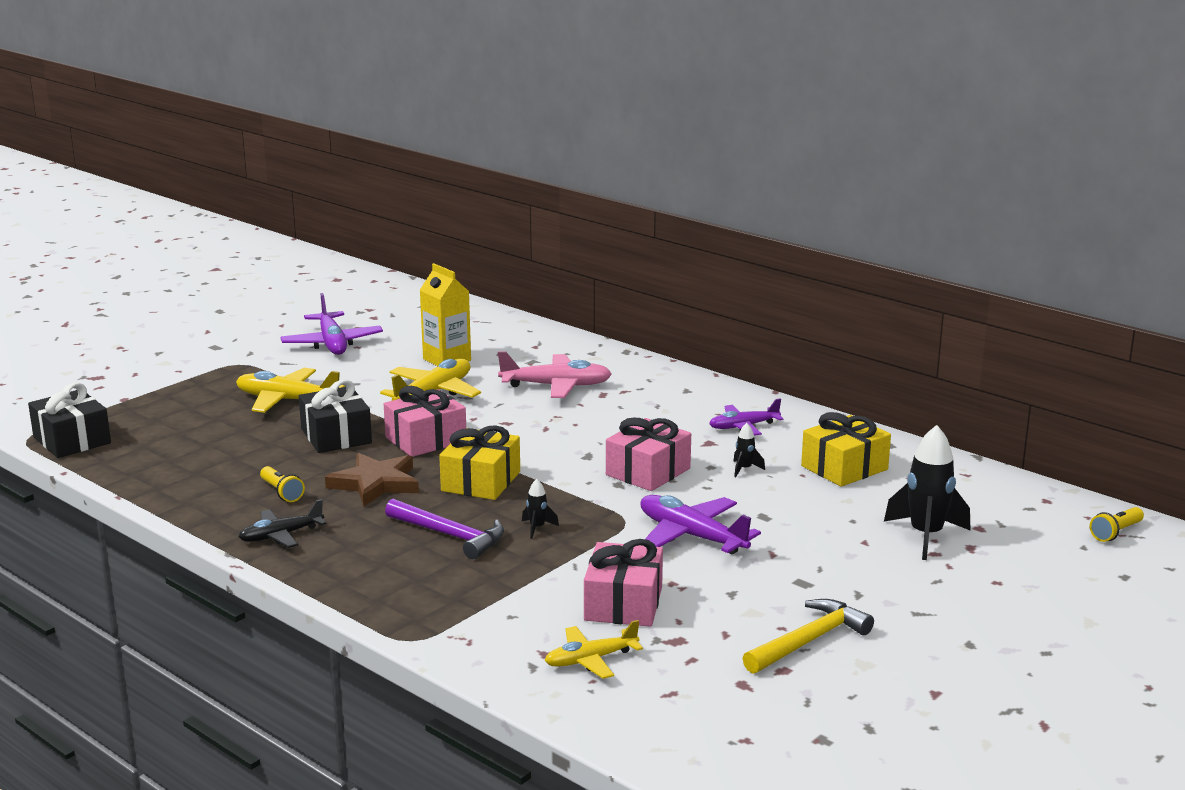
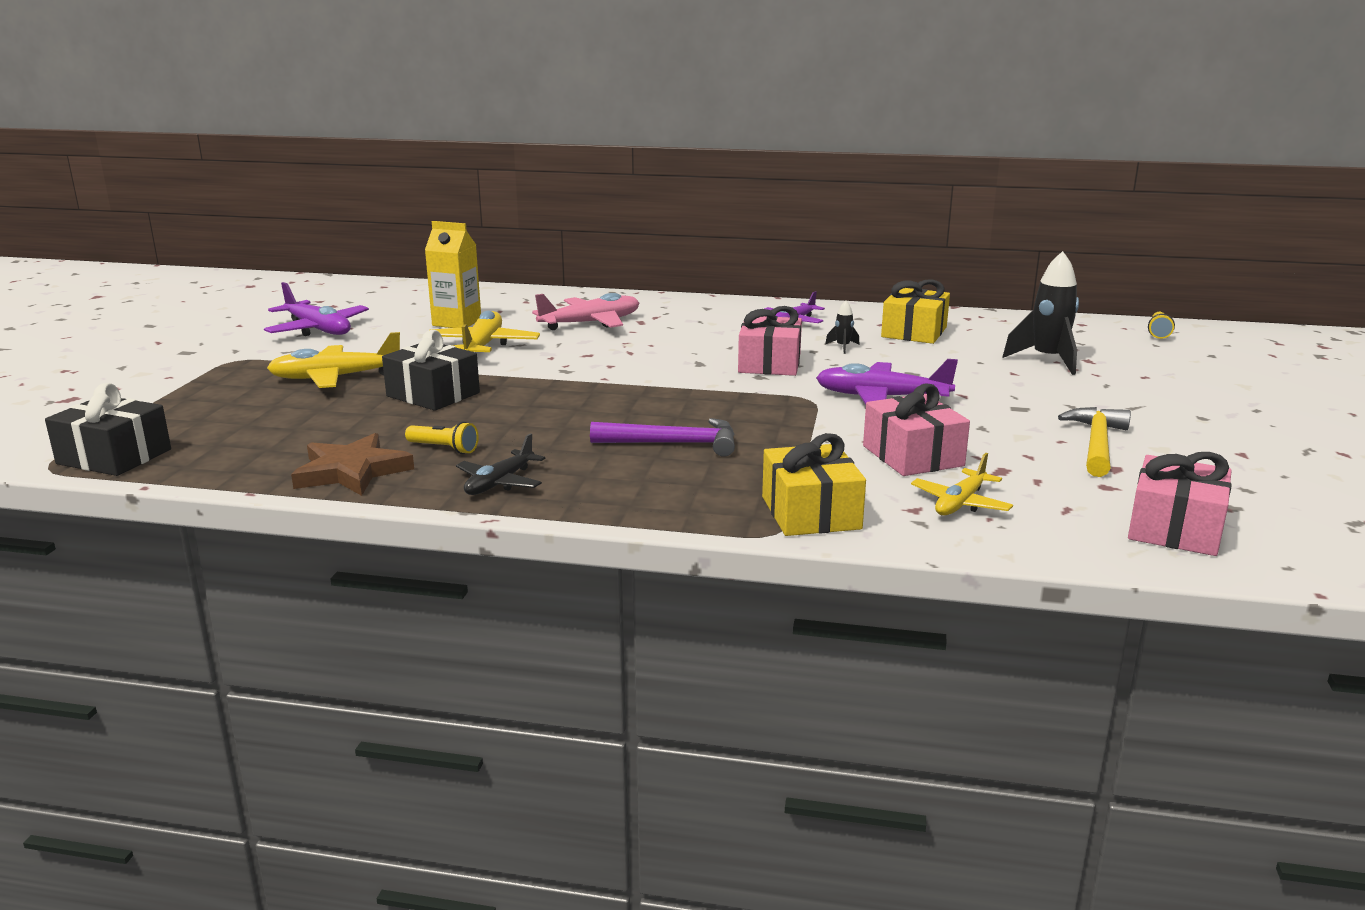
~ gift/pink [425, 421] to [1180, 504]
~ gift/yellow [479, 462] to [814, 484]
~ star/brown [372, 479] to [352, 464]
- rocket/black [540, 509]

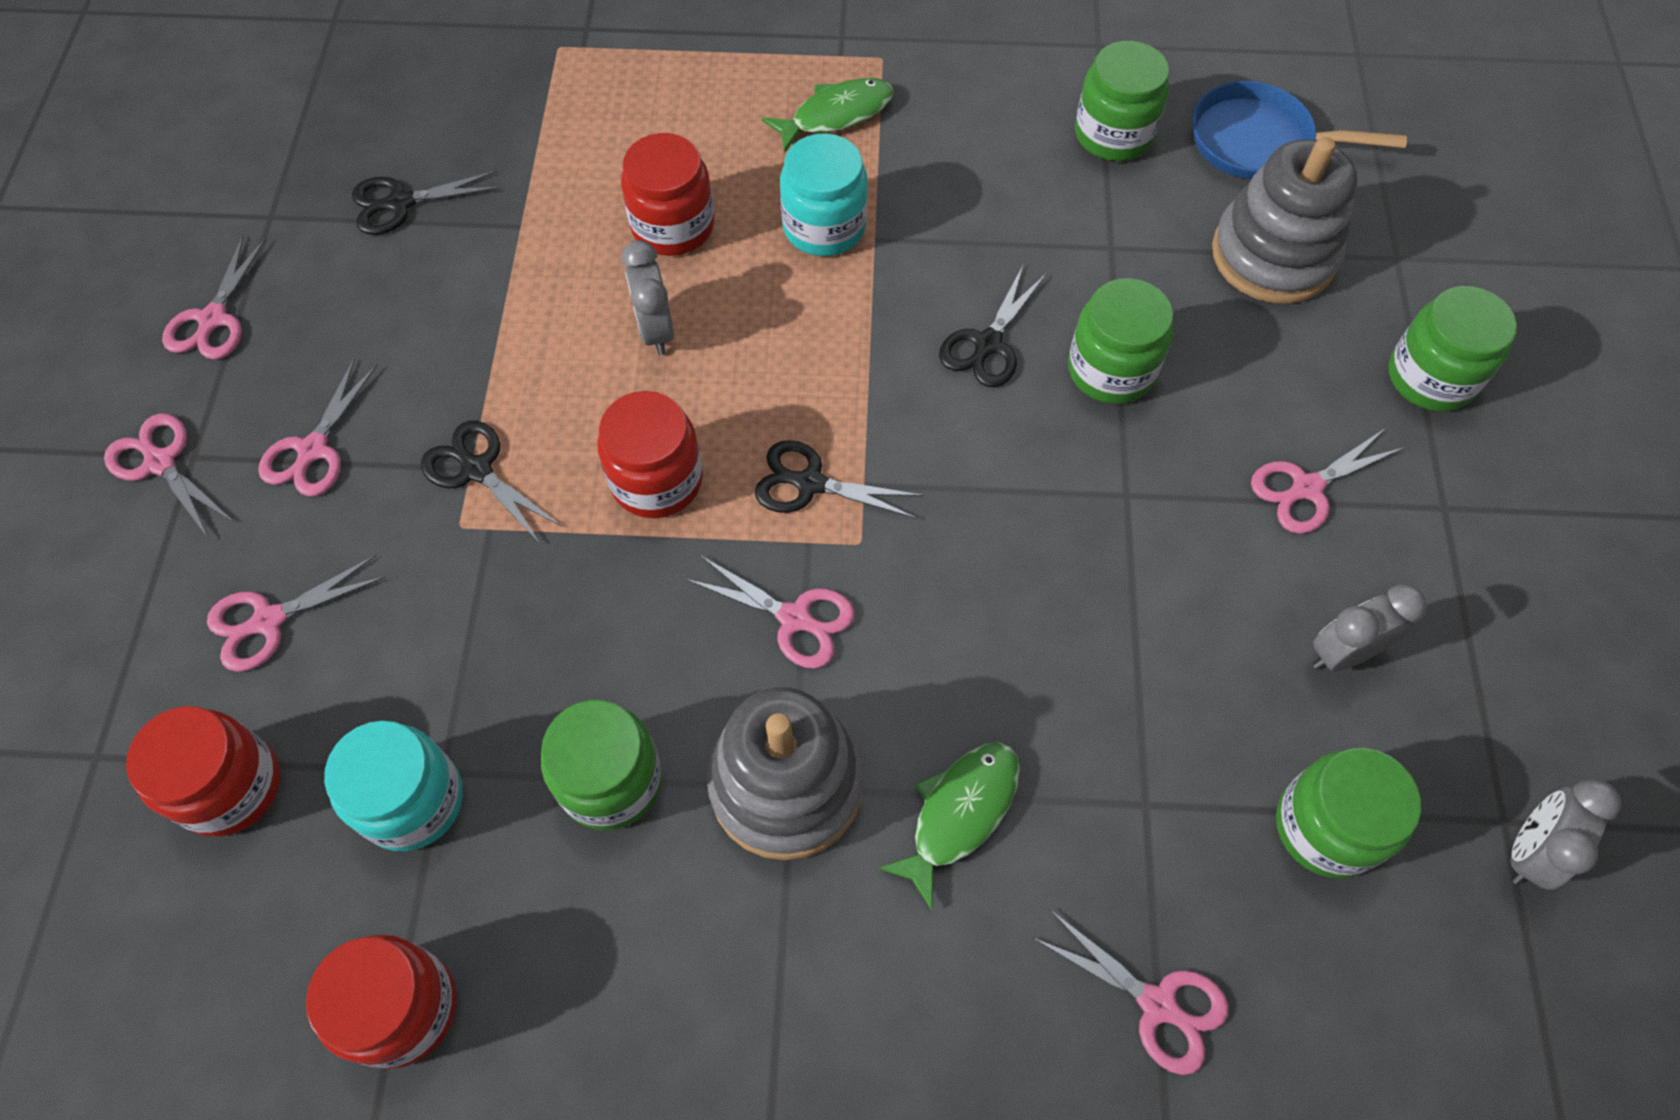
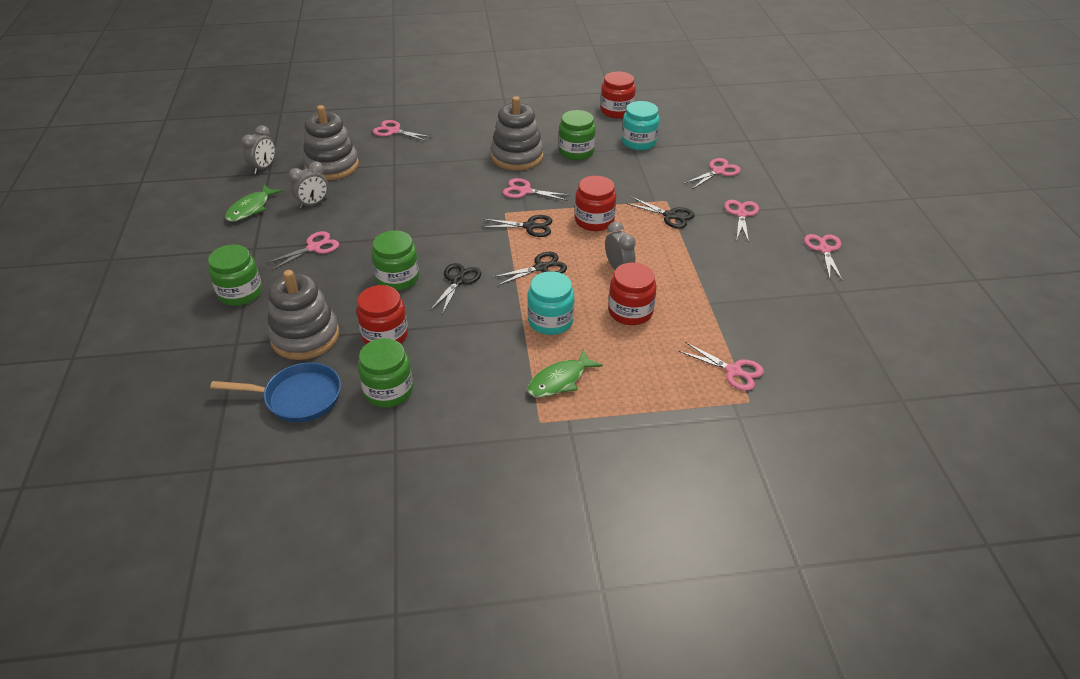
~ scissors/black [426, 202] to [529, 269]
~ scissors/pink [169, 476] to [721, 366]
~ jar/red [203, 771] to [382, 314]
~ fish/green [948, 826] to [254, 203]
~ jar/green [1348, 813] to stacking toy/grey [331, 142]

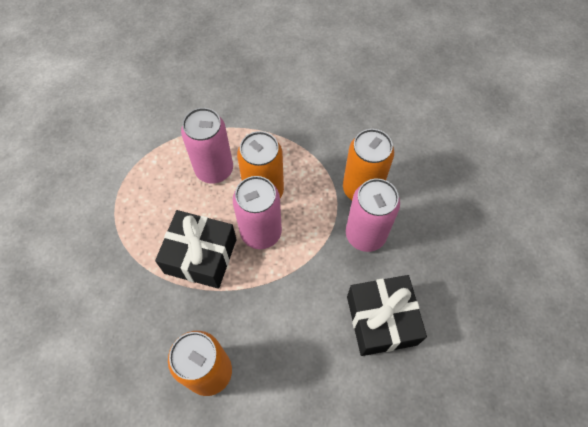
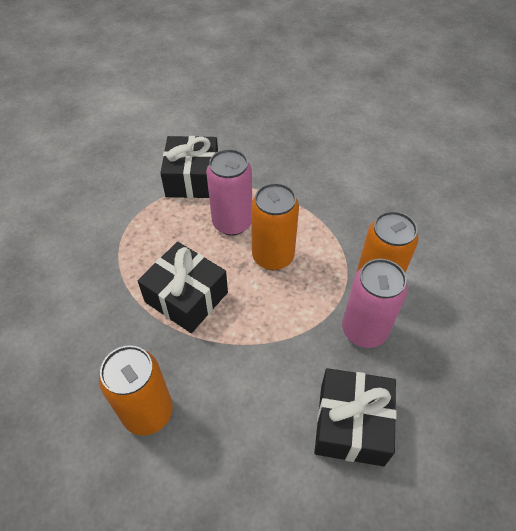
- can/pink [257, 212]
+ gift/black [189, 167]

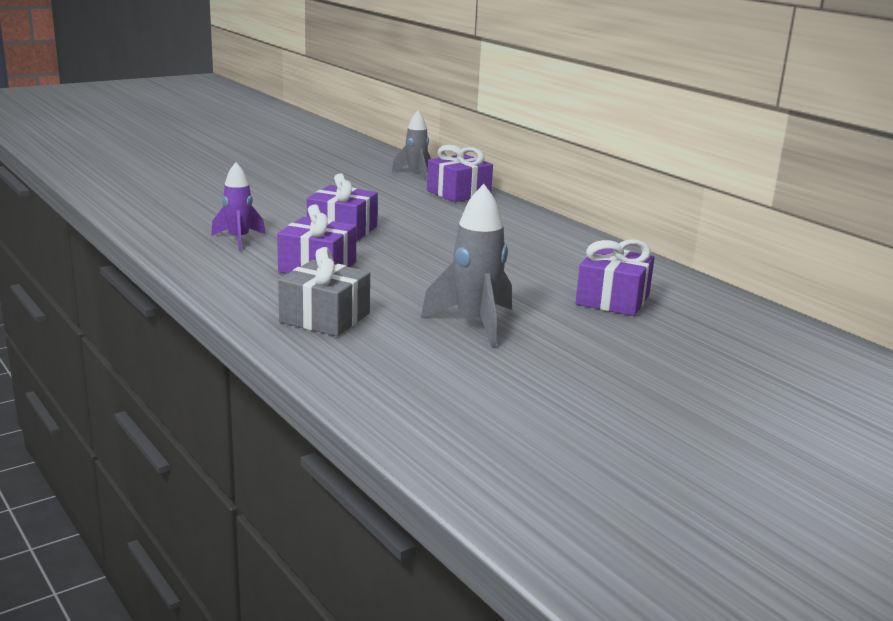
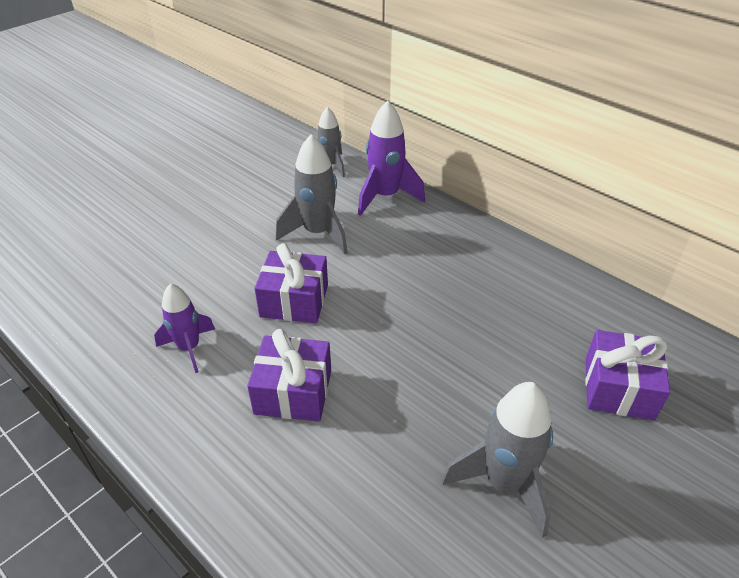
~ gift/purple [460, 173] to rocket/purple [391, 158]
- gift/grey [324, 291]
+ rocket/grey [312, 194]

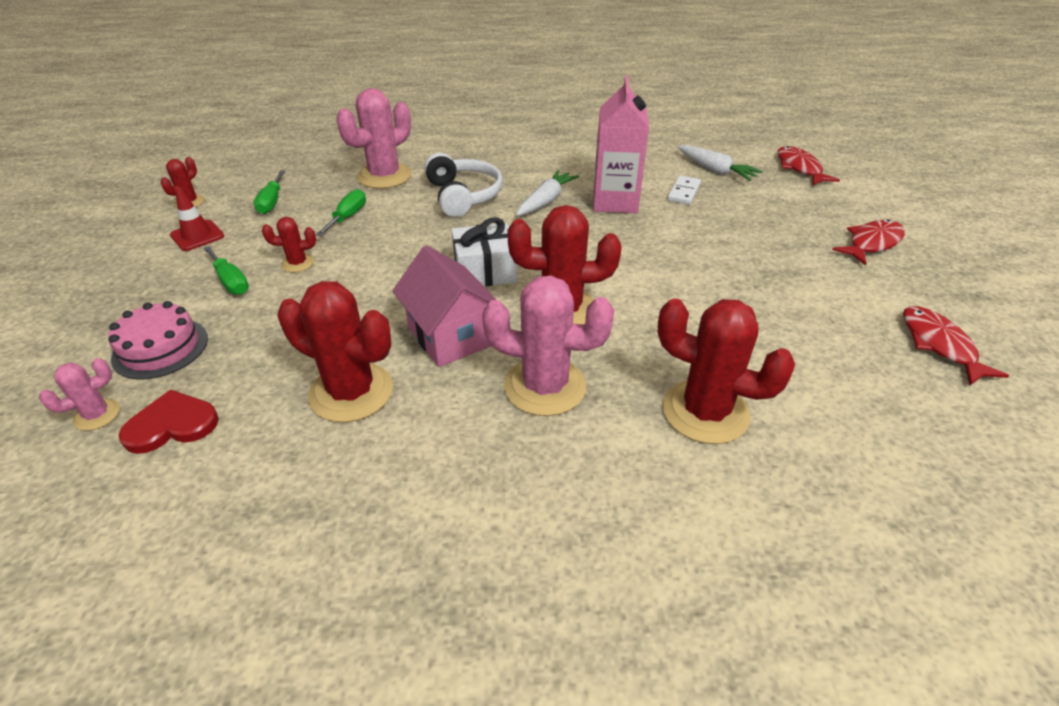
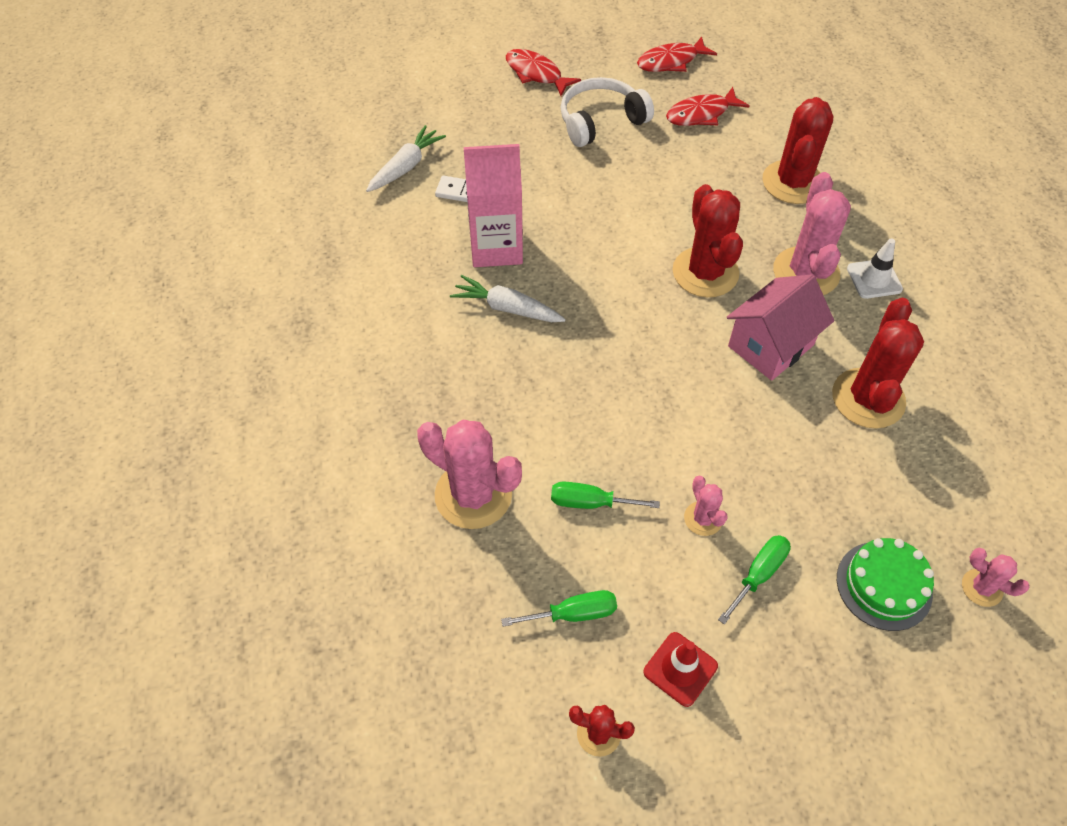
~ fish/red [809, 165] to [707, 106]
~ headphones/white [463, 185] to [607, 112]
~ cactus/red [289, 244] to cactus/pink [706, 506]
- gift/white [484, 251]
~ cake/pink [158, 340] to cake/green [885, 584]
- heart/red [169, 422]
+ traffic cone/white [875, 269]

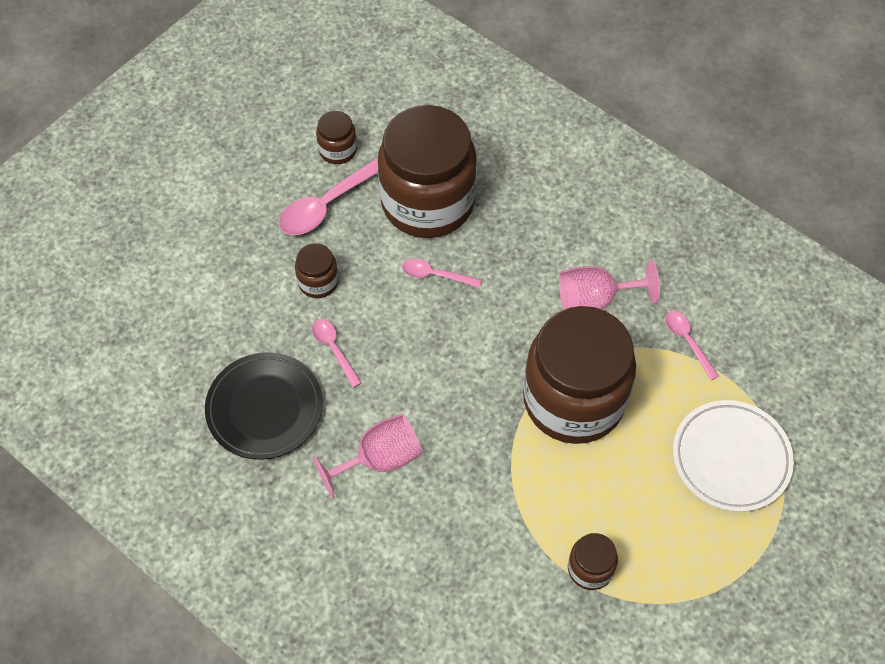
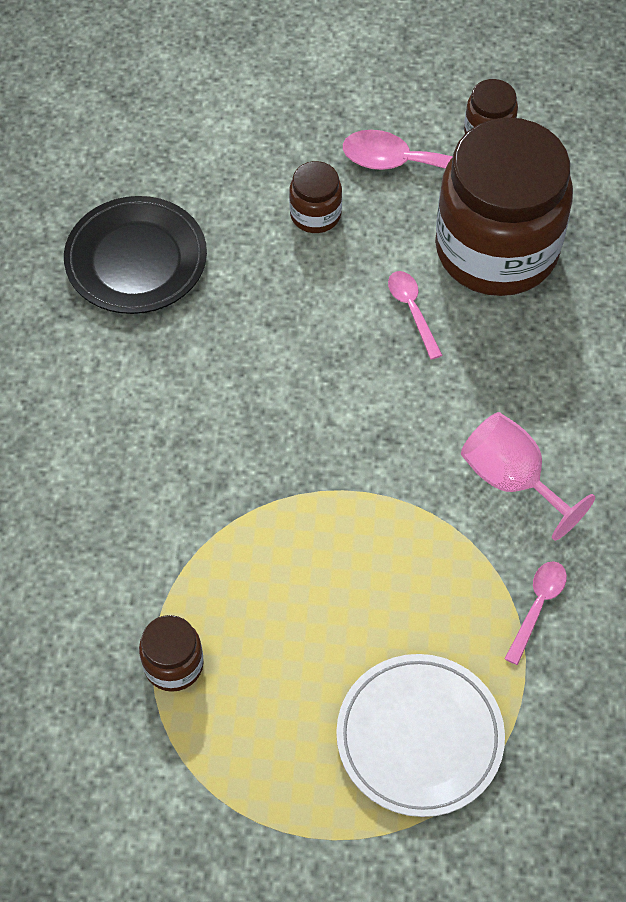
- jar/brown [579, 375]
- spoon/pink [337, 353]
- goblet/pink [367, 456]

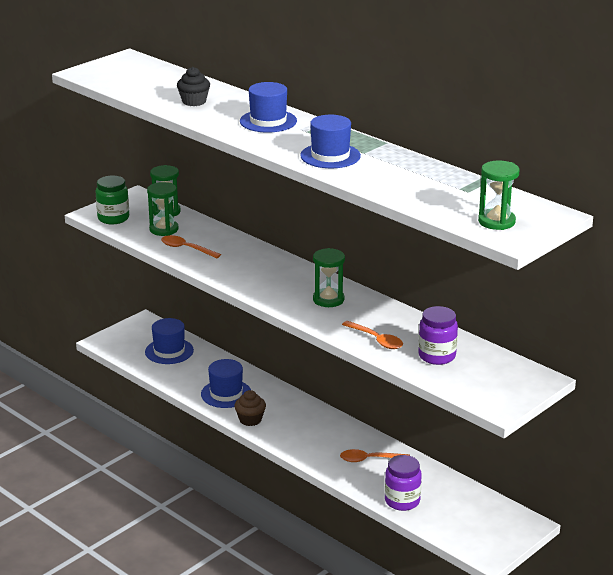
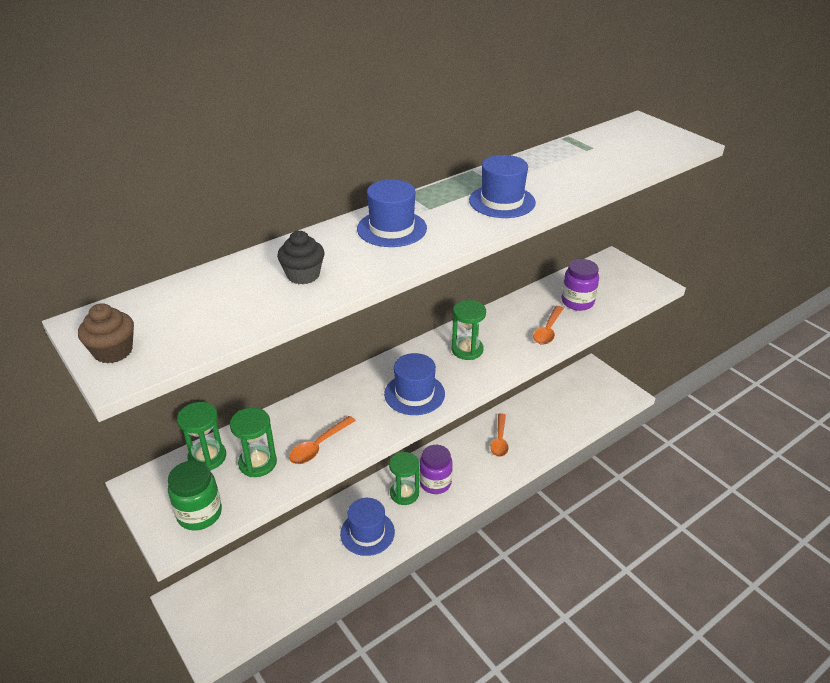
~ hourglass/green [499, 195] to [404, 478]
~ hat/blue [169, 341] to [414, 384]
~ spoon/orange [372, 335] = [548, 325] 150 degrees clockwise
~ cupcake/brown [250, 408] to [106, 333]
~ jar/purple [403, 483] to [436, 469]

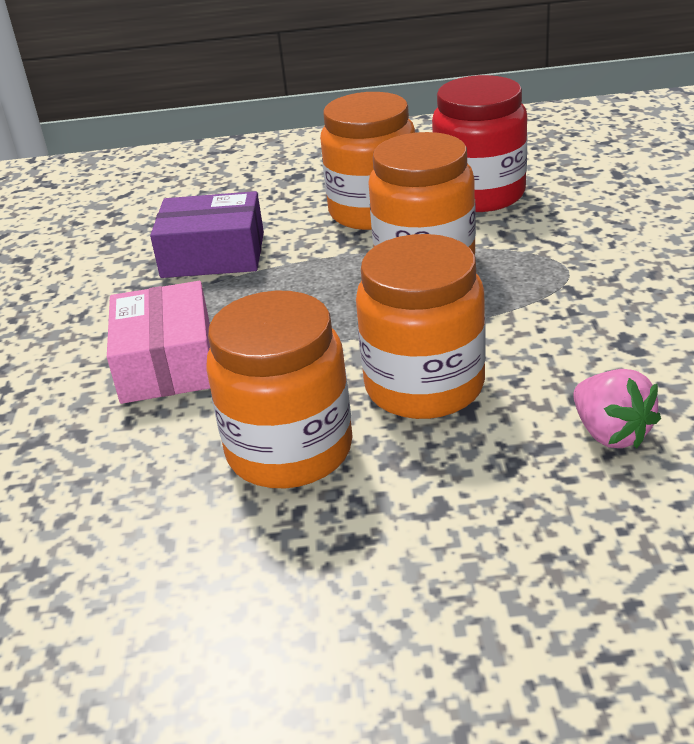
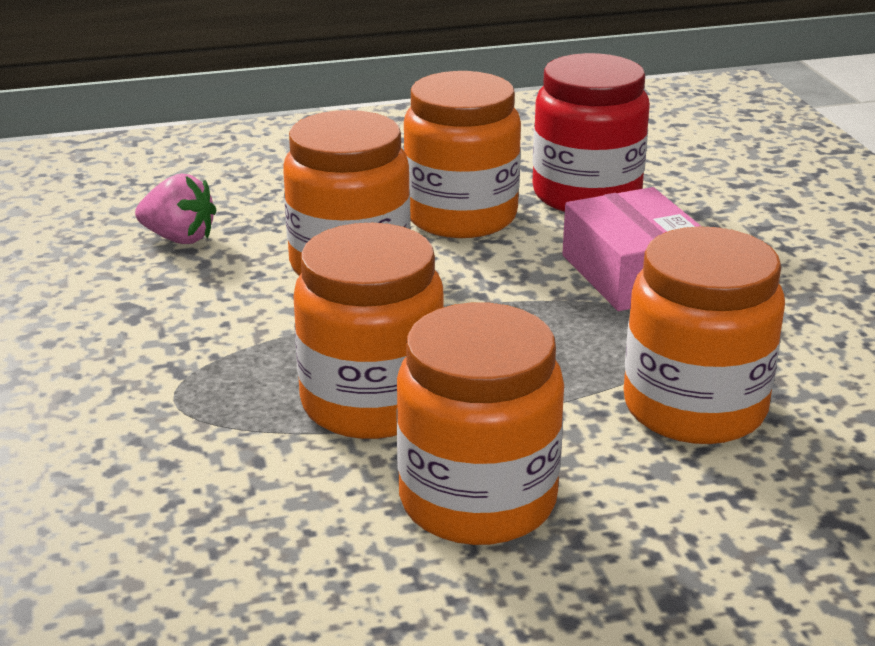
~ jar/red [479, 143] to [591, 132]
~ box/purple [207, 234] to jar/orange [704, 335]
~ strawberry/pink [617, 408] = [176, 209] 150 degrees clockwise

